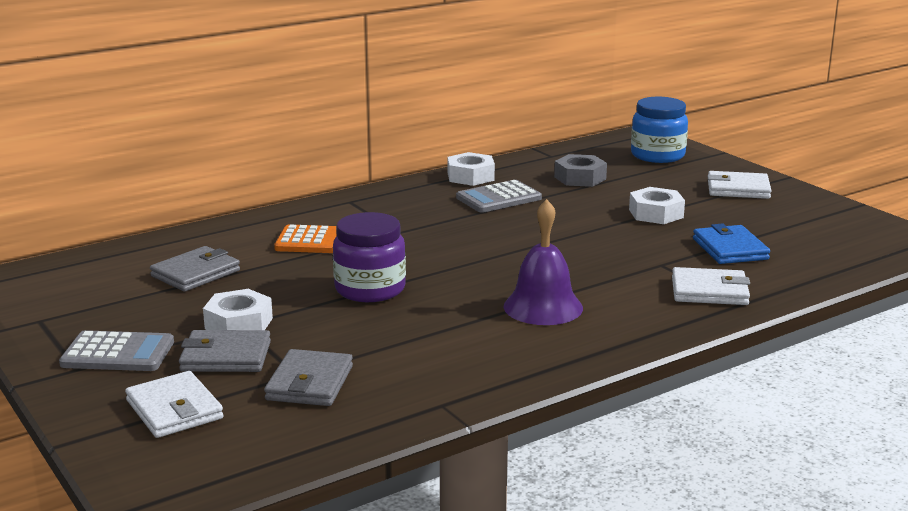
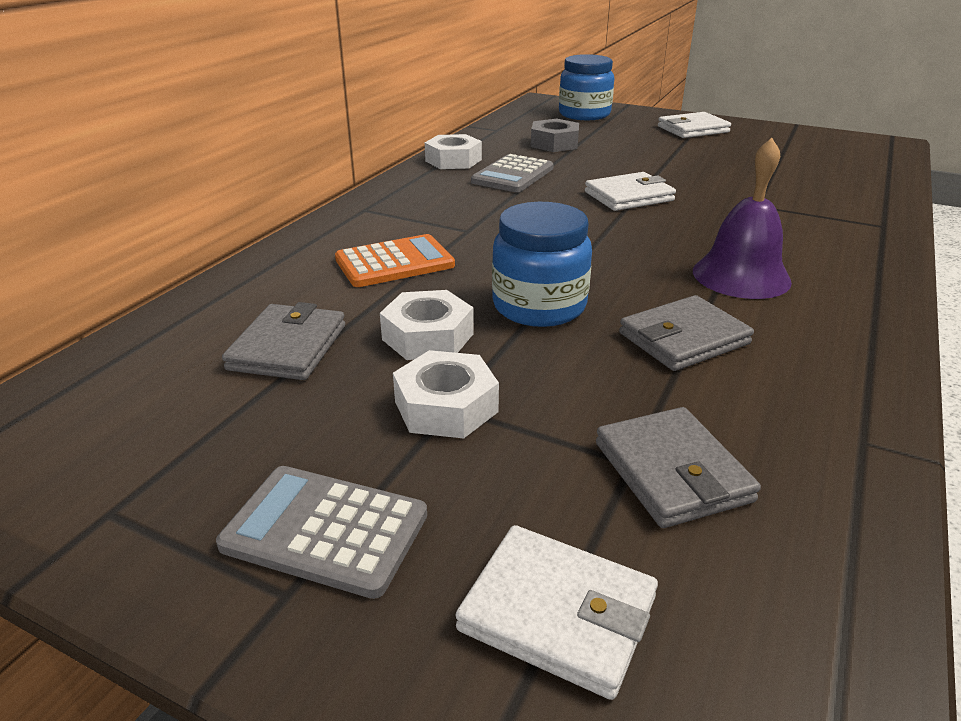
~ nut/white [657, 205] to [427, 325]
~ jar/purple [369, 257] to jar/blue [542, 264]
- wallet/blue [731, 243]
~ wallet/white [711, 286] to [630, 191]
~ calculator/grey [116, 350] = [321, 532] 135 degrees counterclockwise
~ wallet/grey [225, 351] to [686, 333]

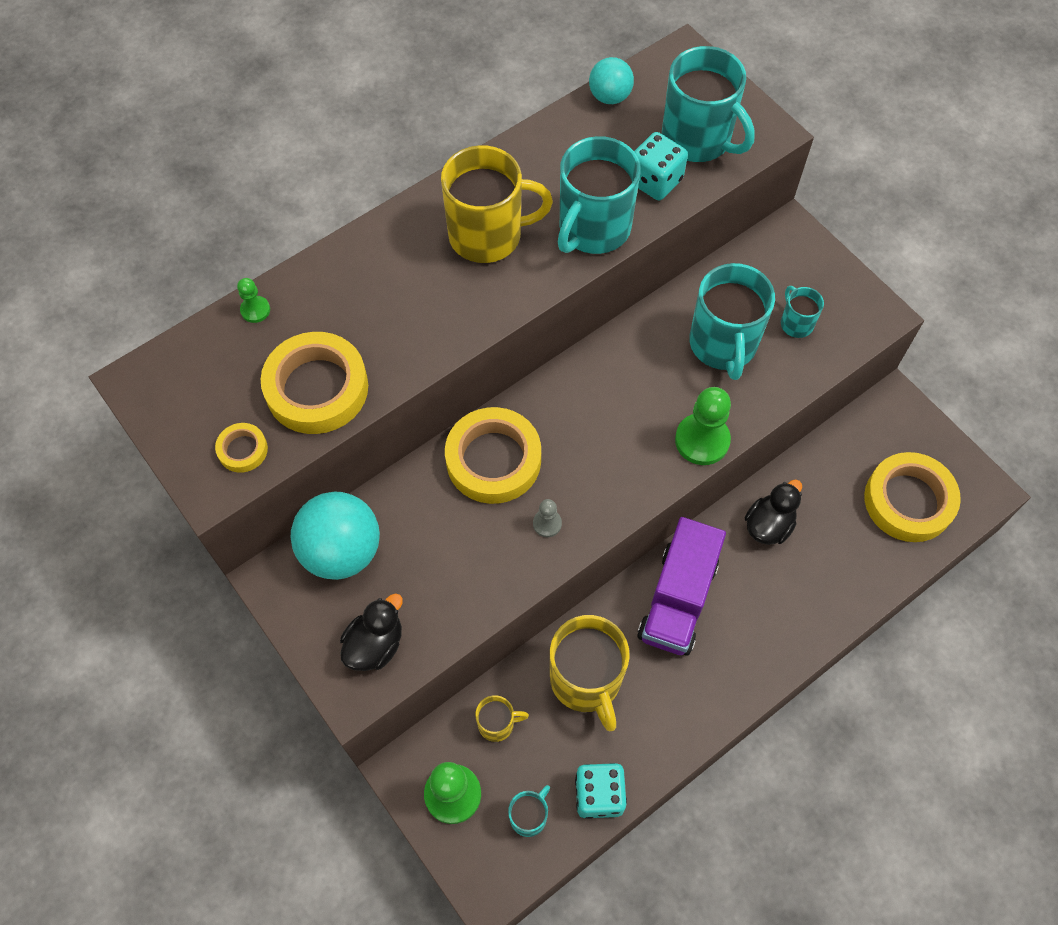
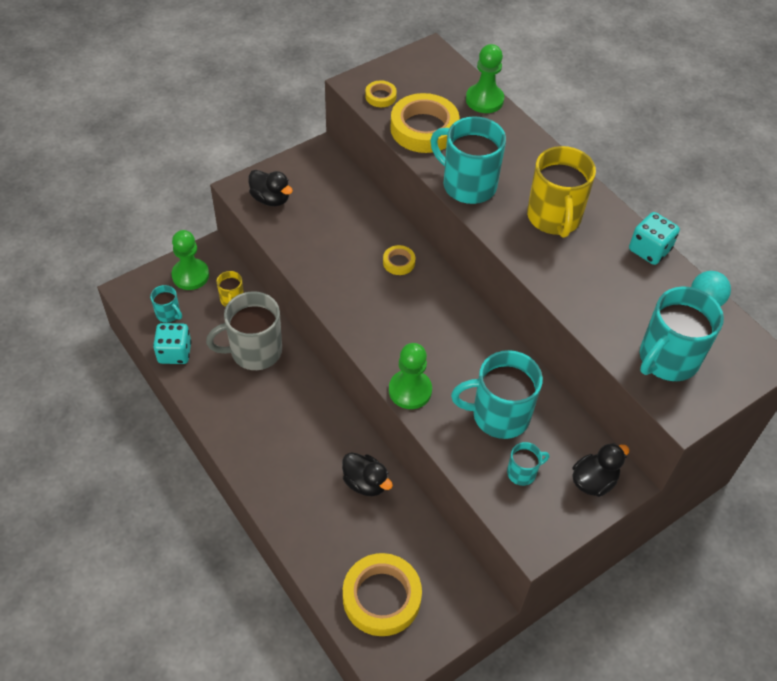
~ dice/turquoise [661, 166] to [654, 238]
~ mug/turquoise [599, 195] to [468, 160]
~ pawn/green [253, 300] = [485, 78] x1.95
~ tape/yellow [493, 455] = [399, 260] x0.47
- ball/turquoise [335, 535]
- pawn/grey [547, 518]
- truck/purple [681, 586]
~ mug/yellow [590, 673] to mug/grey [244, 330]
+ duck/black [600, 470]

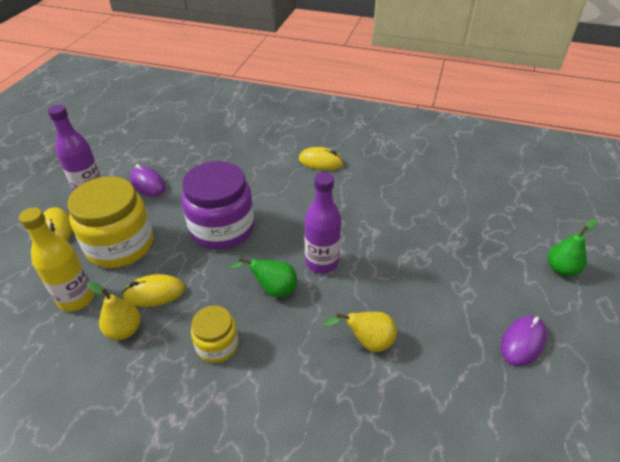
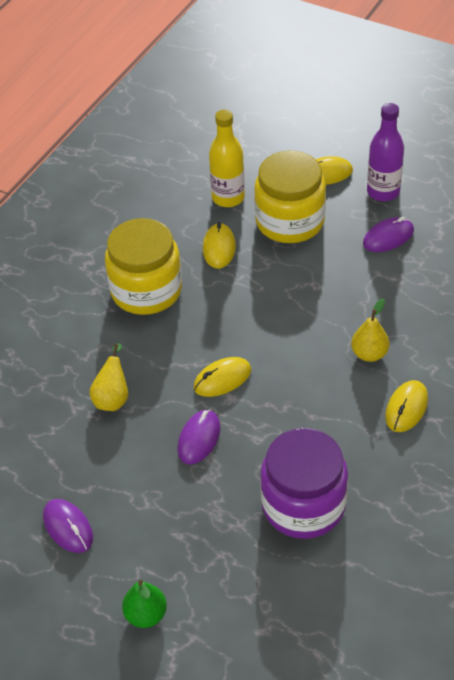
~ jar/purple [217, 205] to [304, 483]
~ bottle/purple [323, 223] to mouse/yellow [222, 377]
- pear/green [263, 278]
~ pear/yellow [114, 310] to [370, 330]
~ jar/yellow [215, 334] = [143, 266] x1.87
+ mouse/purple [199, 437]

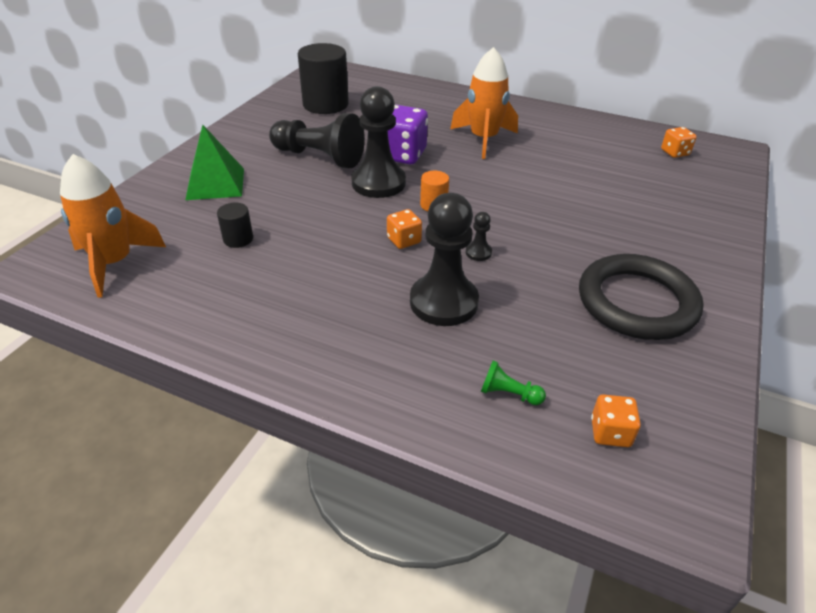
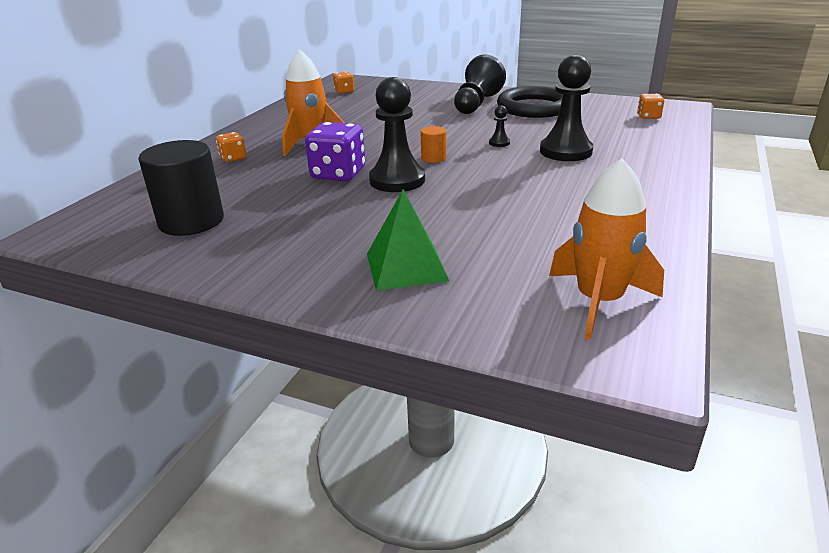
~ pawn/black [317, 140] to [480, 84]
- cylinder/black [235, 225]
~ dice/orange [404, 229] to [231, 147]
- pawn/green [513, 382]

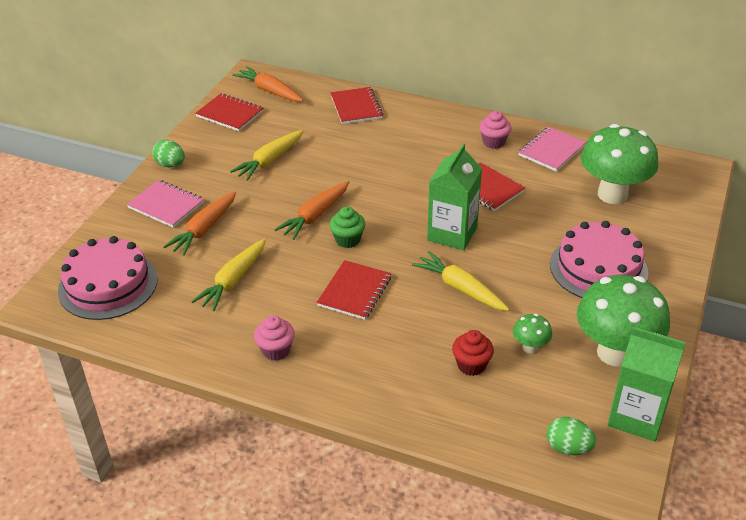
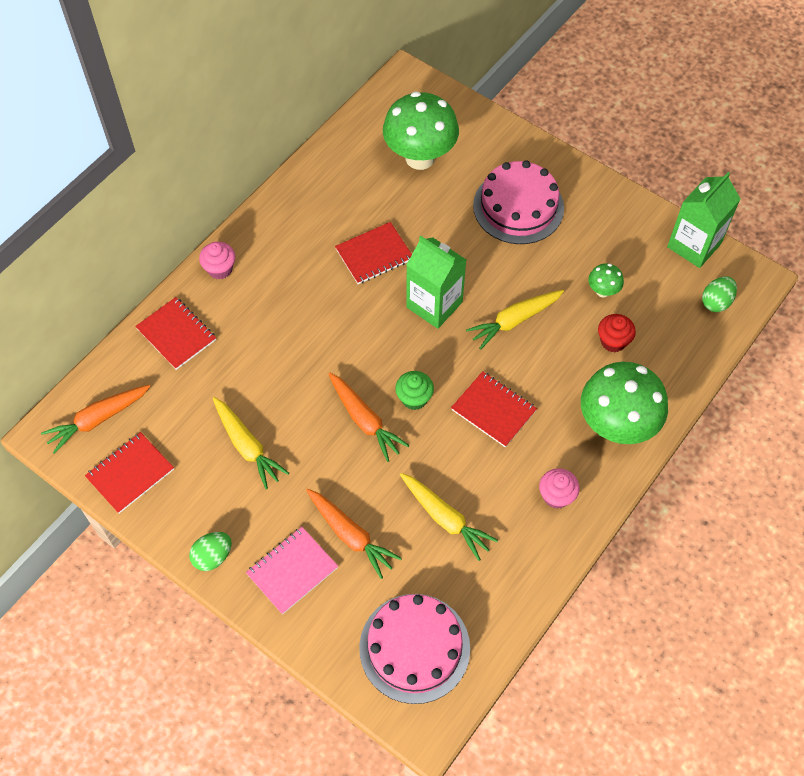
~ notebook/red [356, 105] = [175, 333] 45 degrees clockwise
~ cupcake/pink [495, 130] to [217, 260]
- notebook/pink [552, 149]
~ mushroom/green [623, 320] to [624, 403]

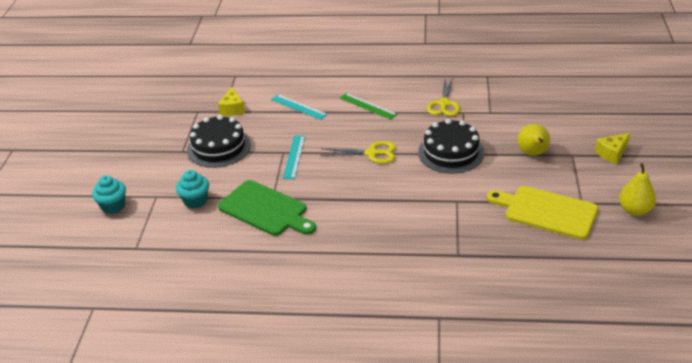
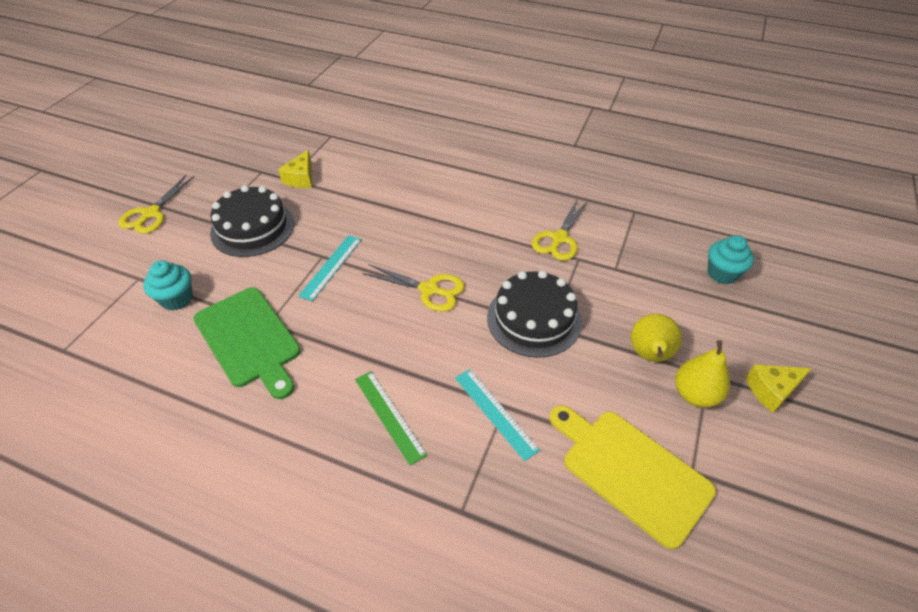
~ ruler/green [369, 106] to [391, 418]
~ ruler/turquoise [299, 107] to [497, 415]
~ pear/yellow [637, 189] to [702, 373]
~ cupcake/turquoise [109, 194] to [731, 259]
+ scissors/yellow [156, 204]

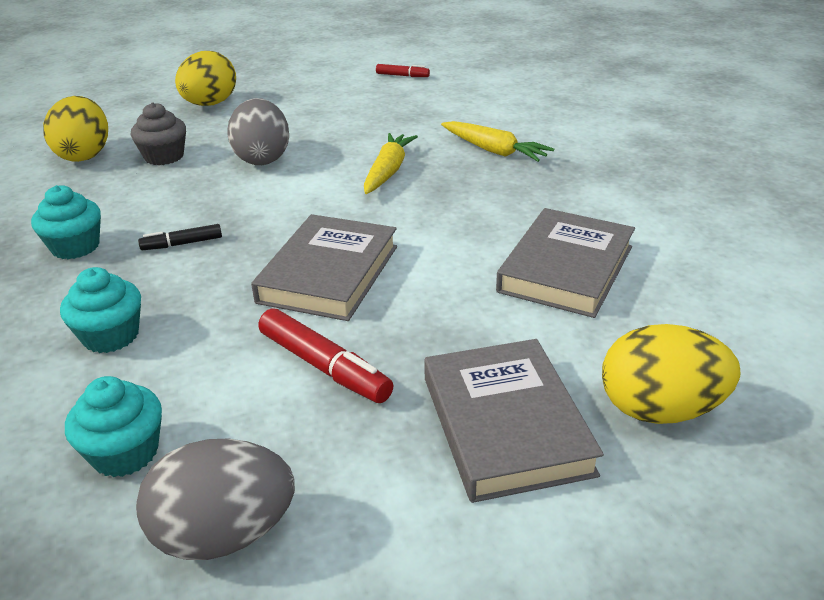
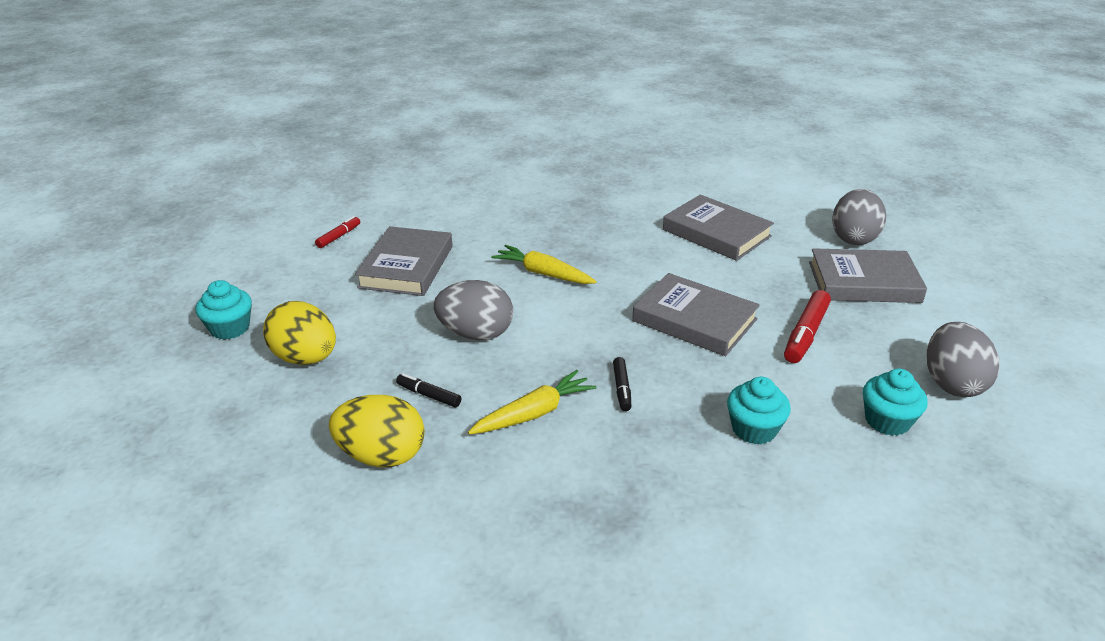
~ cupcake/grey [158, 133] to marker/black [428, 390]
~ carrot/yellow [497, 141] to [532, 402]
~ cupcake/turquoise [66, 222] to [224, 310]
~ marker/red [326, 355] = [807, 326] 150 degrees clockwise
~ egg/yellow [671, 374] to egg/grey [859, 217]
+ book/grey [403, 261]

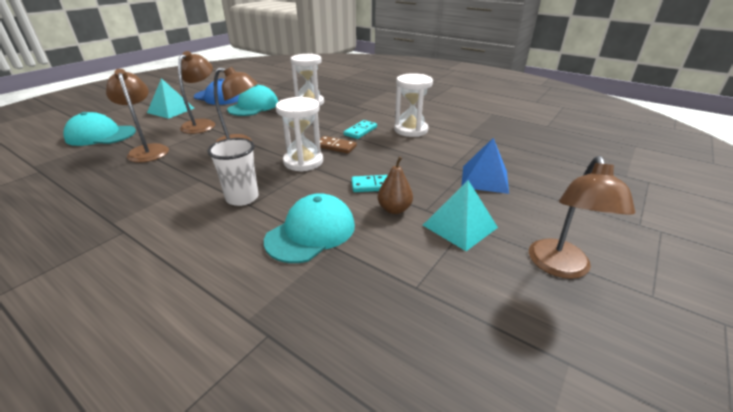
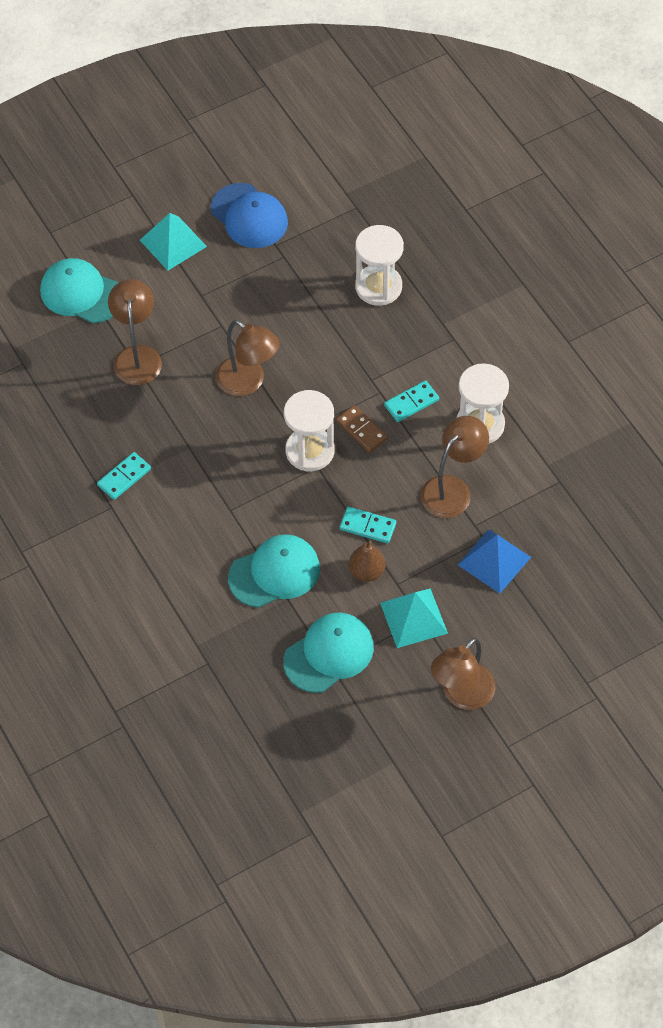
~ lamp/brown [196, 92] to [455, 467]
~ cap/turquoise [252, 100] to [328, 653]
- cup/white [233, 172]
+ domino/turquoise [124, 476]

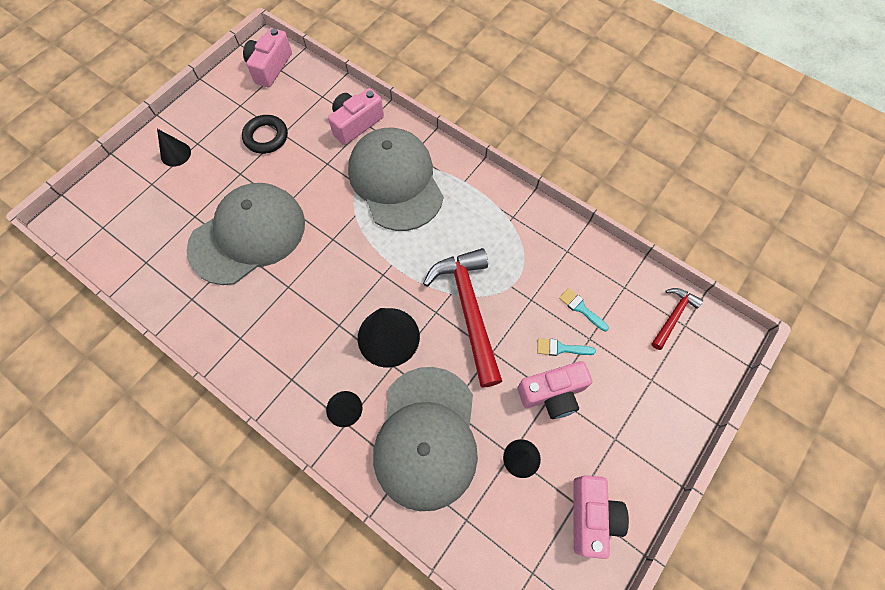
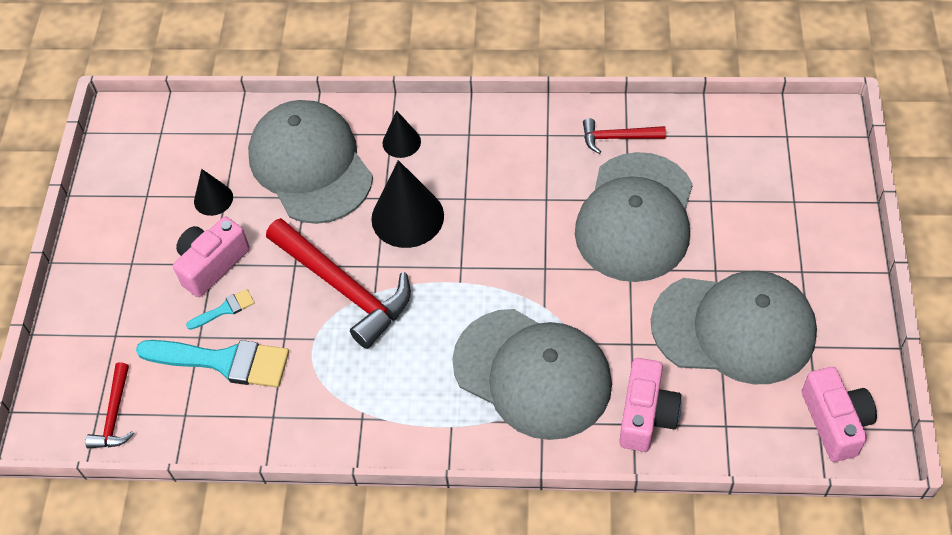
~ ring/black [265, 134] to cap/grey [734, 327]
- cone/black [174, 148]
~ brush/turquoise [584, 310] = [212, 364] x2.15
- camera/pink [601, 517]
+ hammer/red [624, 136]

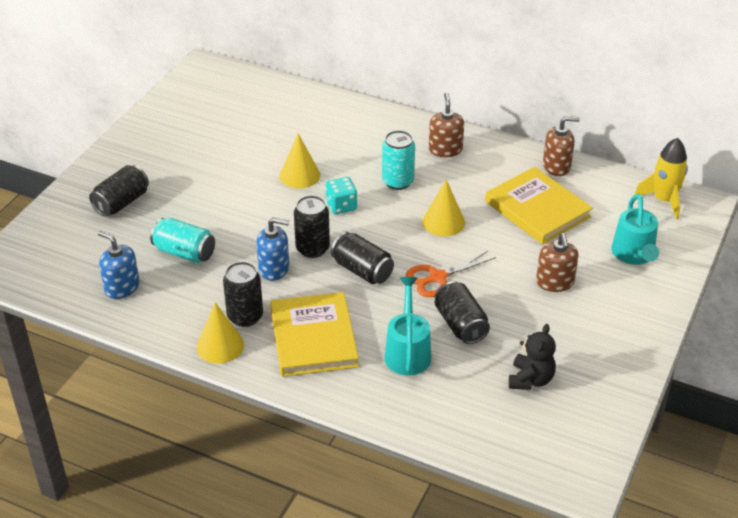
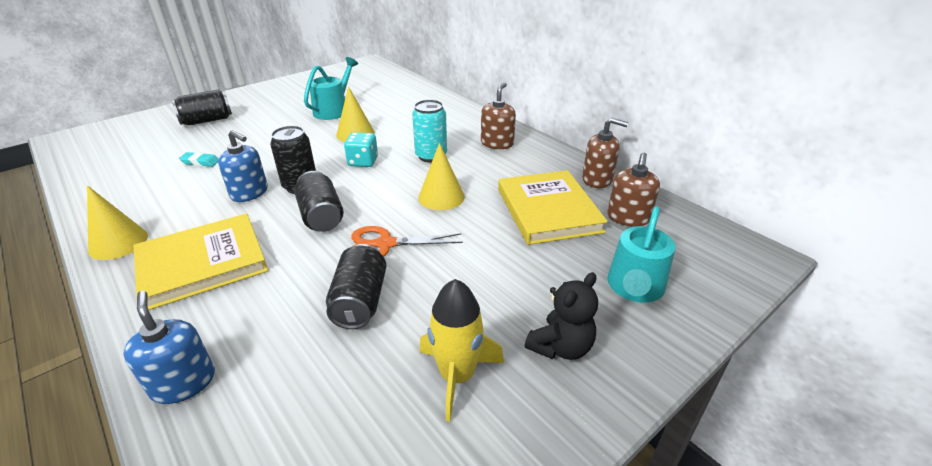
~ rocket/yellow [661, 179] to [461, 350]
~ can/turquoise [182, 240] to eraser/turquoise [199, 159]
~ soap dispenser/blue [119, 265] to [169, 347]
~ soap dispenser/brown [557, 262] to [633, 190]
- can/black [243, 294]
~ watering can/turquoise [408, 326] to [331, 88]
~ book/yellow [314, 334] = [200, 261] 45 degrees clockwise
~ teddy bear/black [532, 357] to [561, 316]

